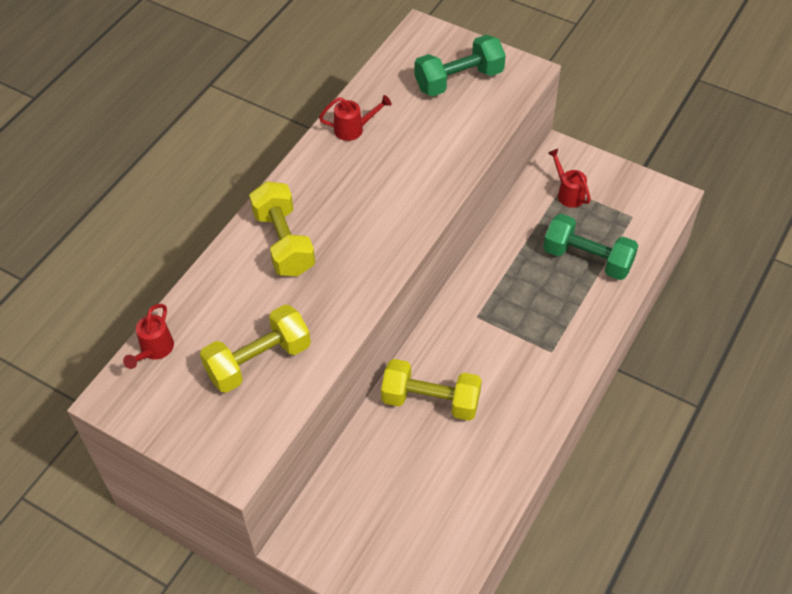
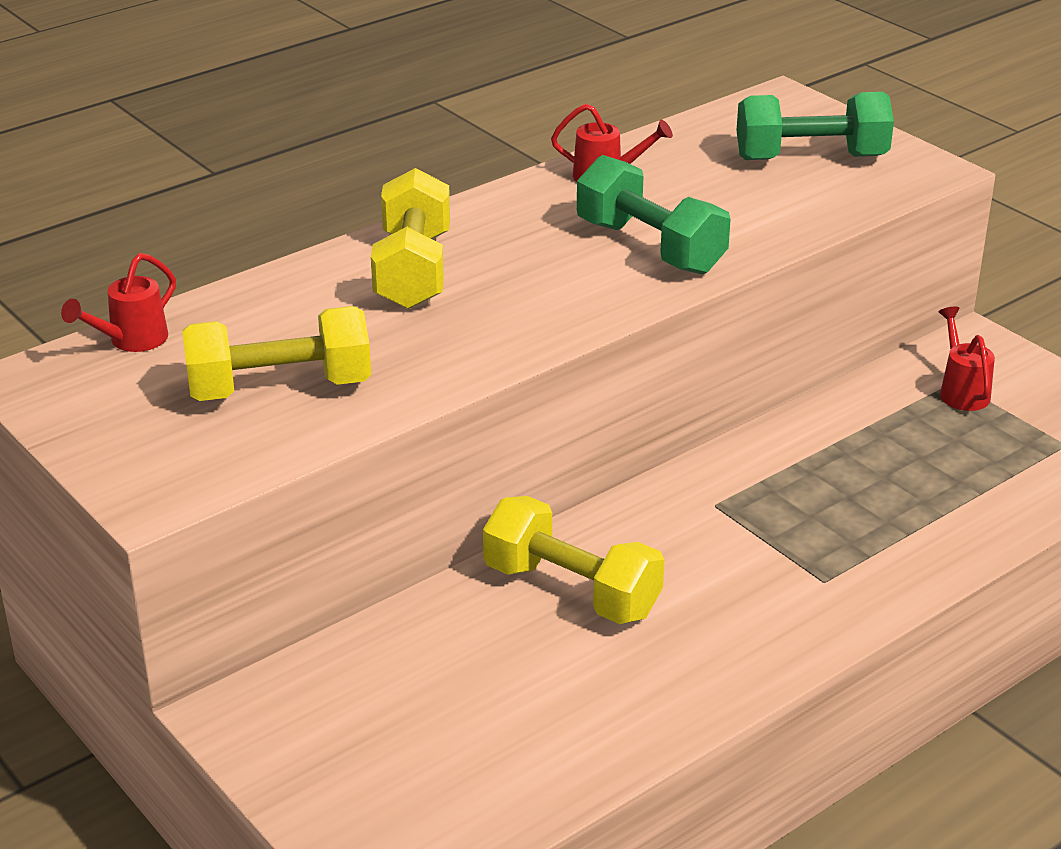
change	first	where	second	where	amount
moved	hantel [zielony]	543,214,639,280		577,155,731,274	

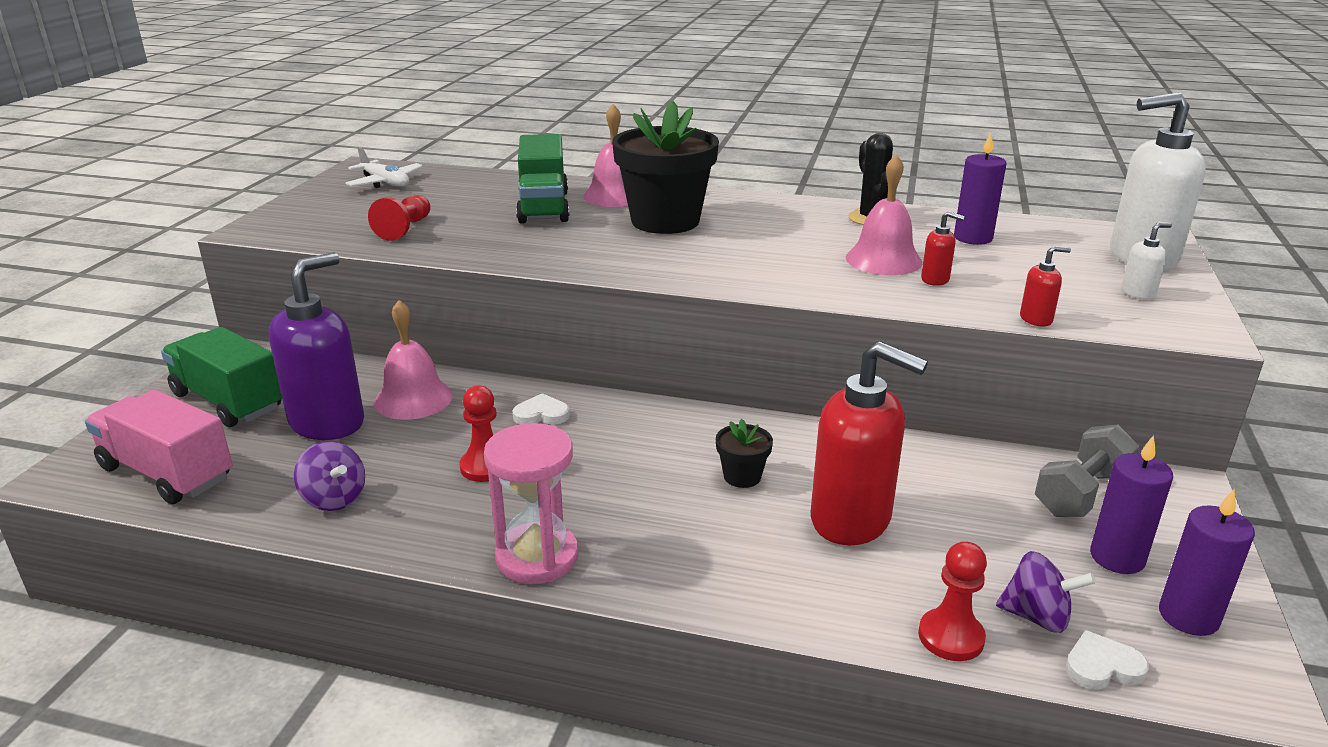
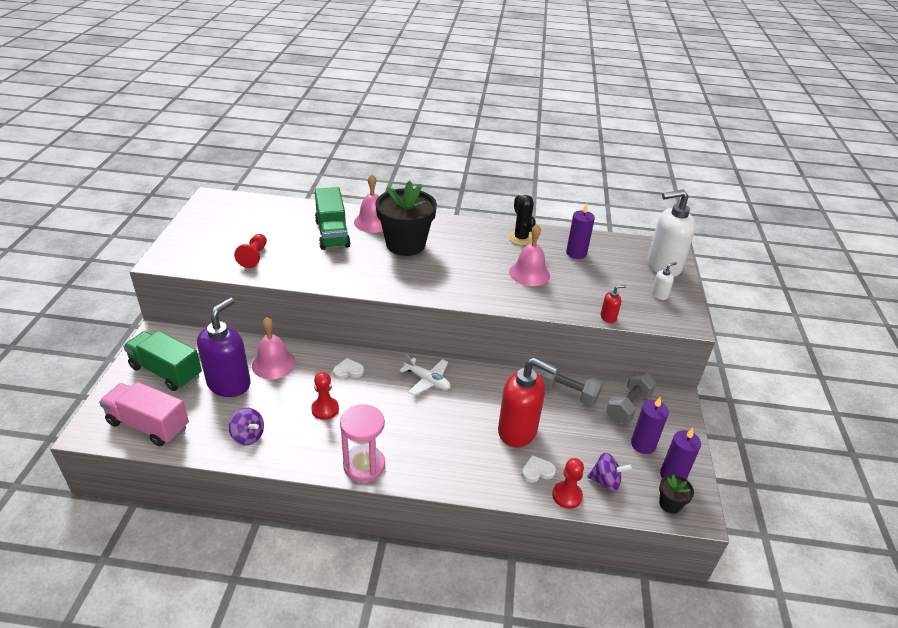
change	first	where	second	where	amount
removed	dozownik mydła [czerwony]	921,211,965,286			
added			hantel [szary]	540,361,603,406	
moved	samolot [biały]	346,146,423,188		399,354,450,396	
moved	doniczka [czarny]	716,419,773,488		659,475,694,514	
moved	serce [biały]	1065,630,1149,690		522,455,556,483	

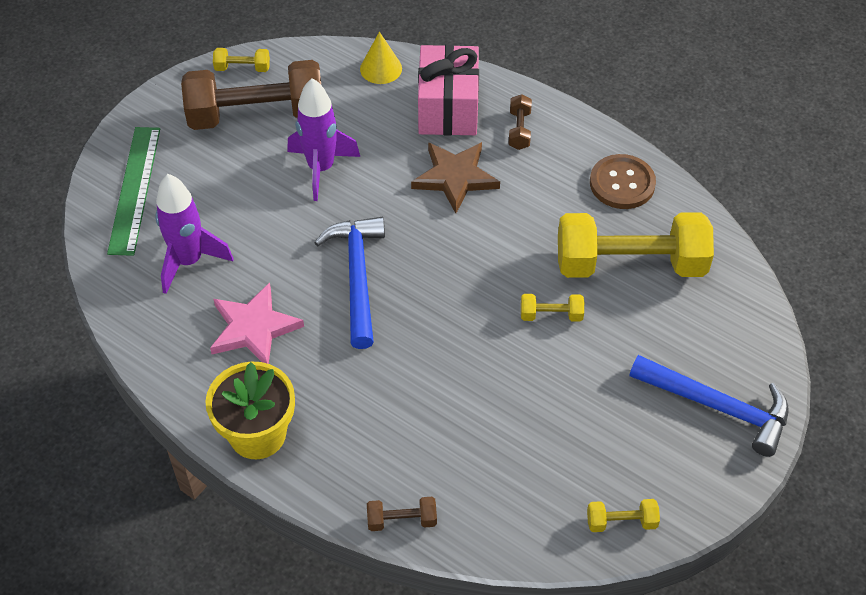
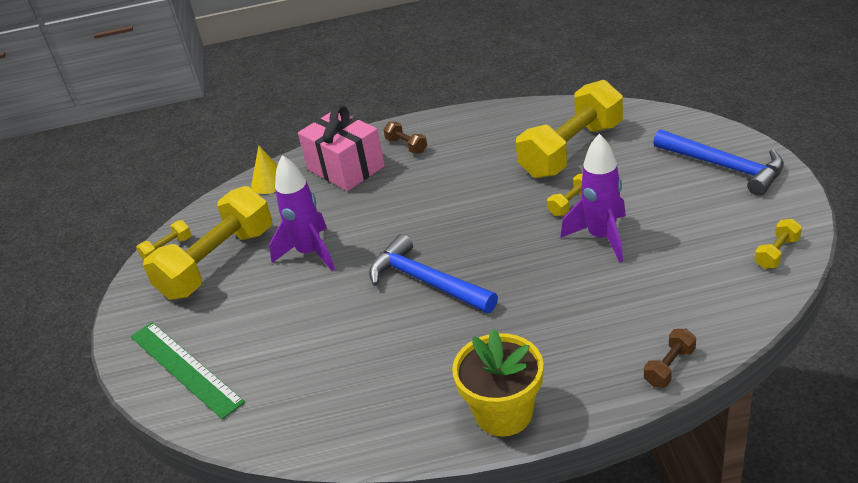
change	first	where	second	where	amount
removed	gwiazda [różowy]	210,282,304,364			
removed	gwiazda [brązowy]	411,142,500,213			
removed	guzik [brązowy]	590,154,656,209			
moved	rakieta [fioletowy]	155,174,233,294		560,134,626,263	
recoloured	hantel [brązowy]	181,60,321,130	hantel [żółty]	143,186,272,300	
turned	młotek [niebieski]	630,355,789,457		653,129,784,196	60 degrees clockwise

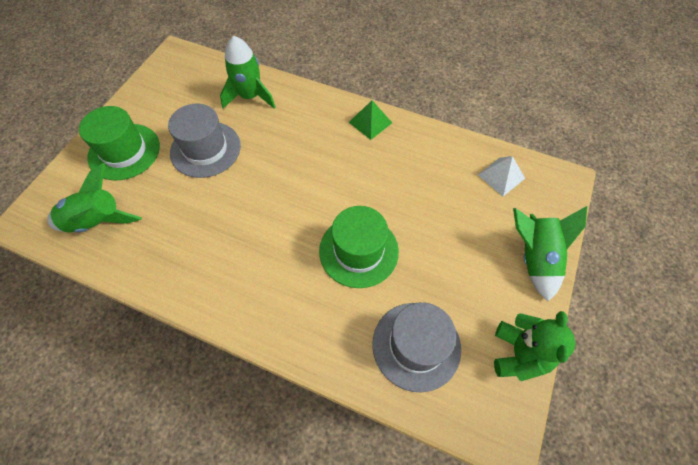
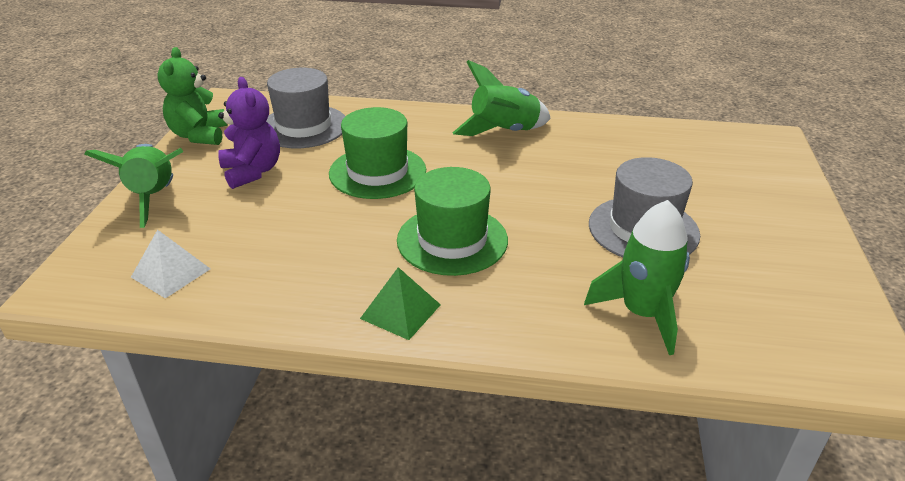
change	first	where	second	where	amount
added			miś [fioletowy]	218,77,280,189	
moved	rakieta [zielony]	47,163,142,232		452,60,551,136	
moved	kapelusz [zielony]	79,106,160,181		397,167,508,276	

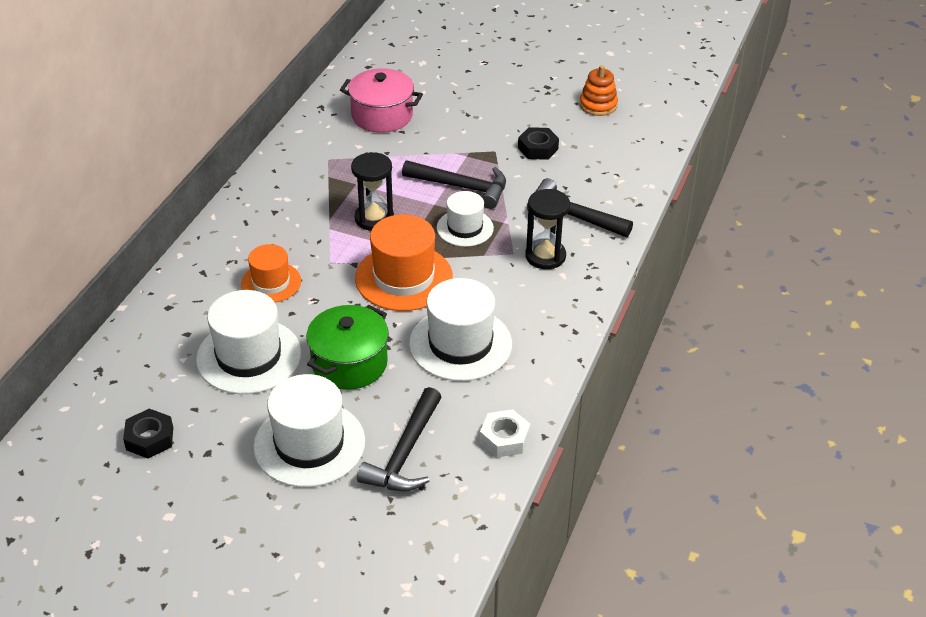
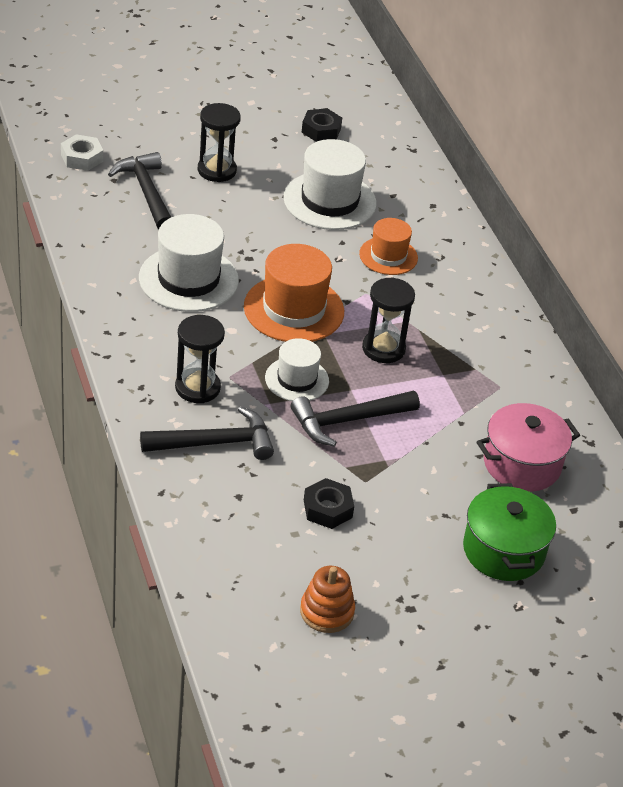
change	first	where	second	where	amount
moved	garnek [zielony]	306,305,389,390		463,483,556,581	
moved	nakrętka [biały]	480,409,531,457		61,134,103,171	
replaced	kapelusz [biały]	253,374,365,487	klepsydra [czarny]	198,103,241,182	

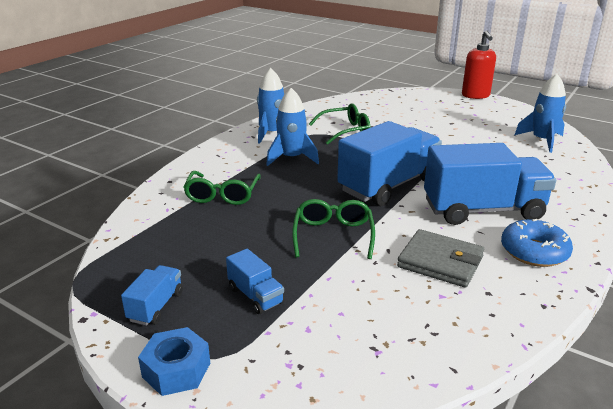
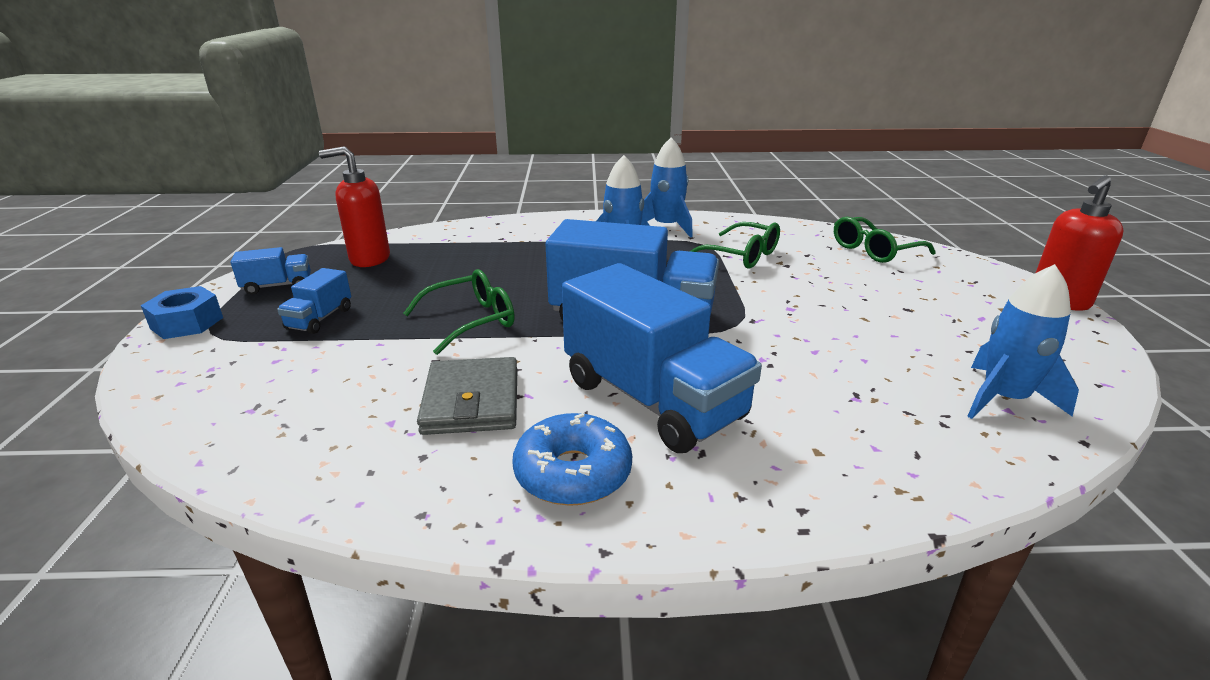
change	first	where	second	where	amount
added			dozownik mydła [czerwony]	319,146,390,267	
moved	okulary [zielony]	183,171,261,205		834,217,936,263	

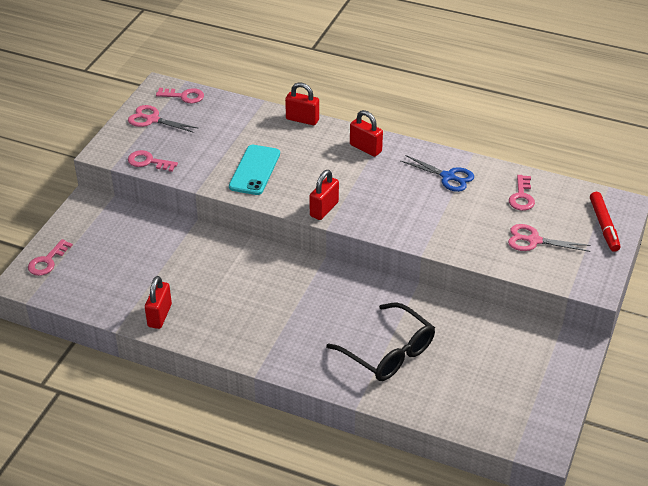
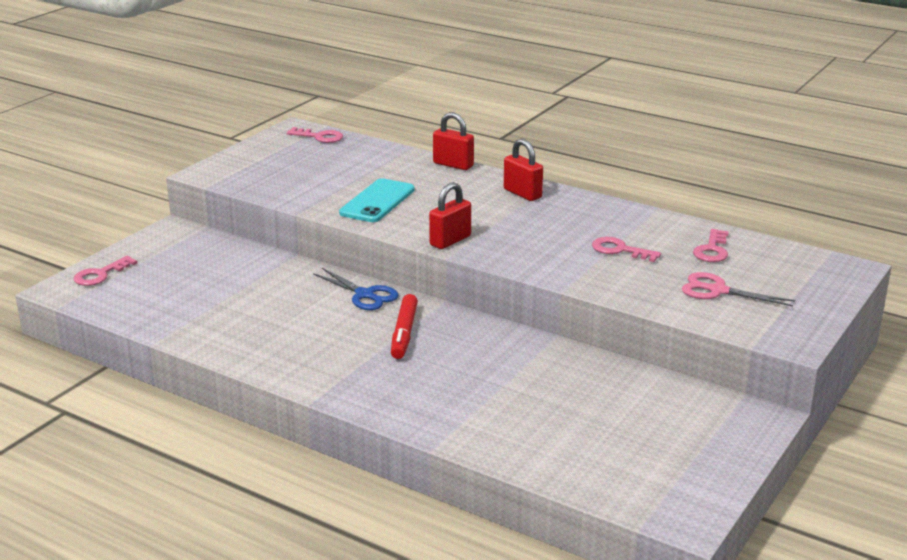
change	first	where	second	where	amount
removed	nożyczki [różowy]	128,105,199,133			
removed	kłódka [czerwony]	145,276,172,329			
removed	okulary [czarny]	326,302,435,381			
moved	klucz [różowy]	128,150,178,172		592,237,661,262	
moved	nożyczki [niebieski]	401,155,474,192		313,268,398,310	
moved	flamaster [czerwony]	590,192,620,252		391,294,418,359	

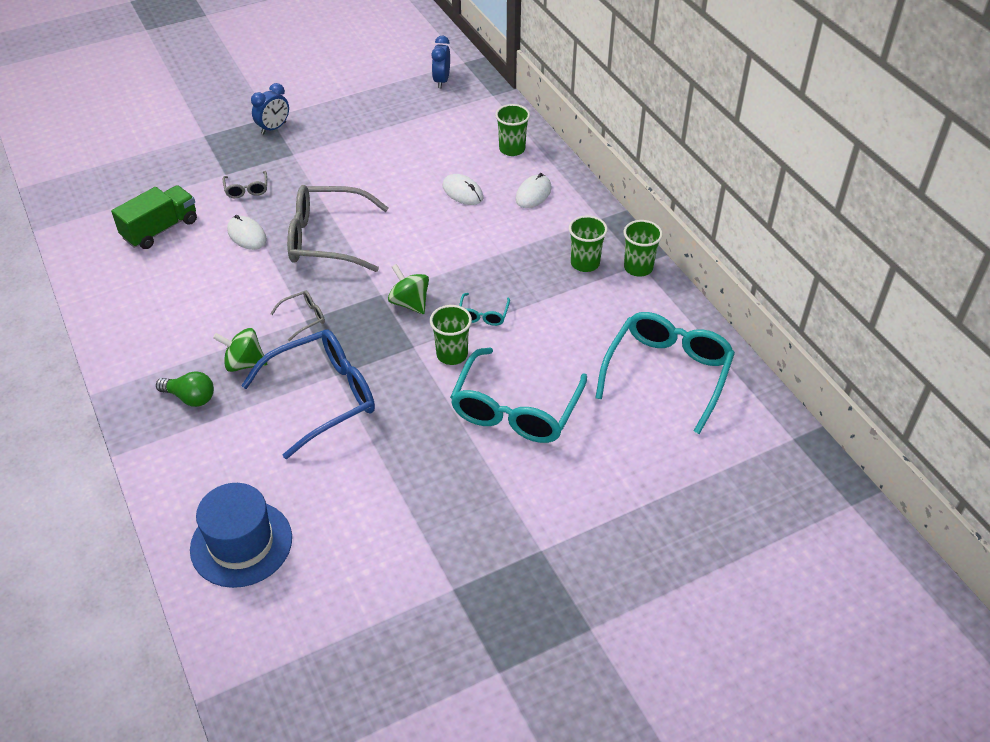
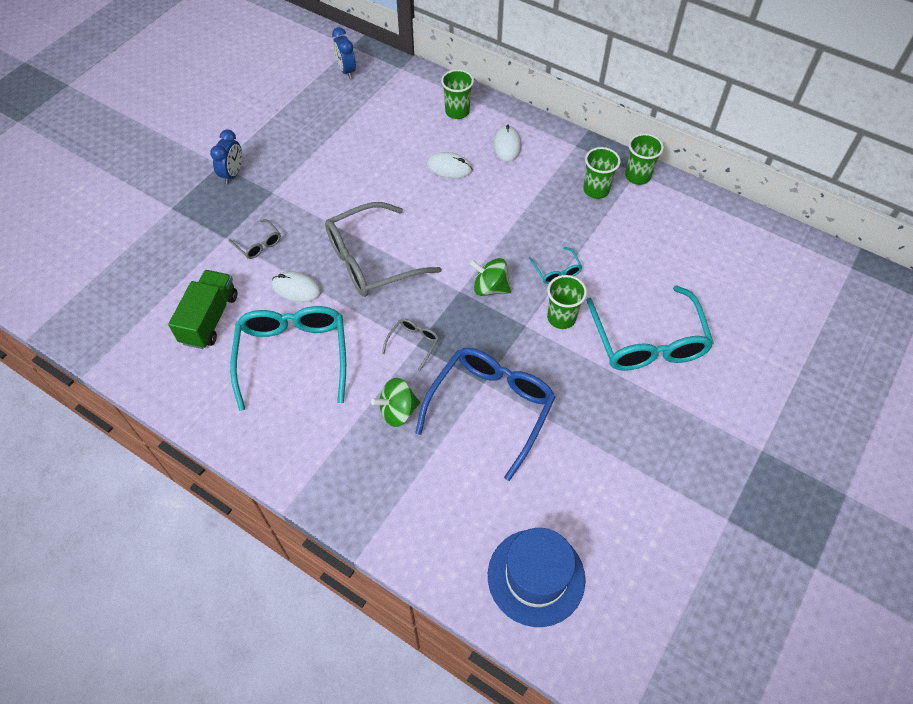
change	first	where	second	where	amount
removed	żarówka [zielony]	156,371,214,407			
moved	okulary [turkusowy]	595,312,735,434		230,306,346,411	

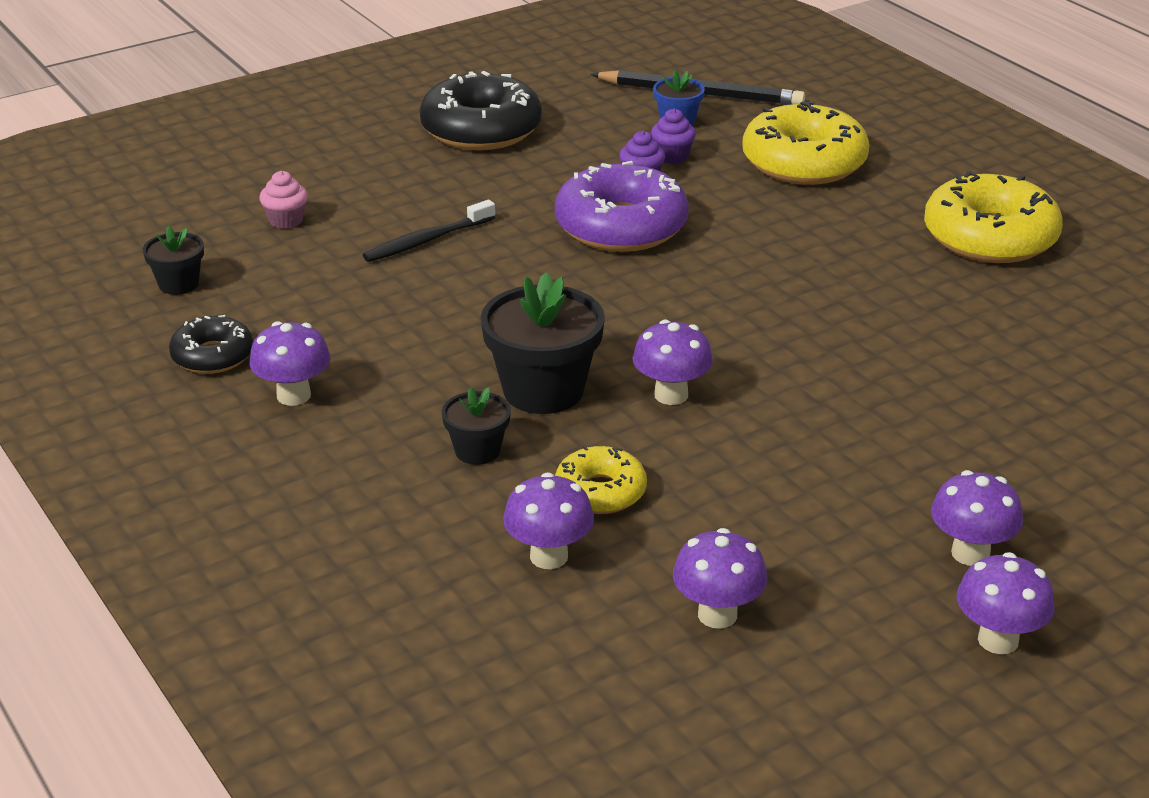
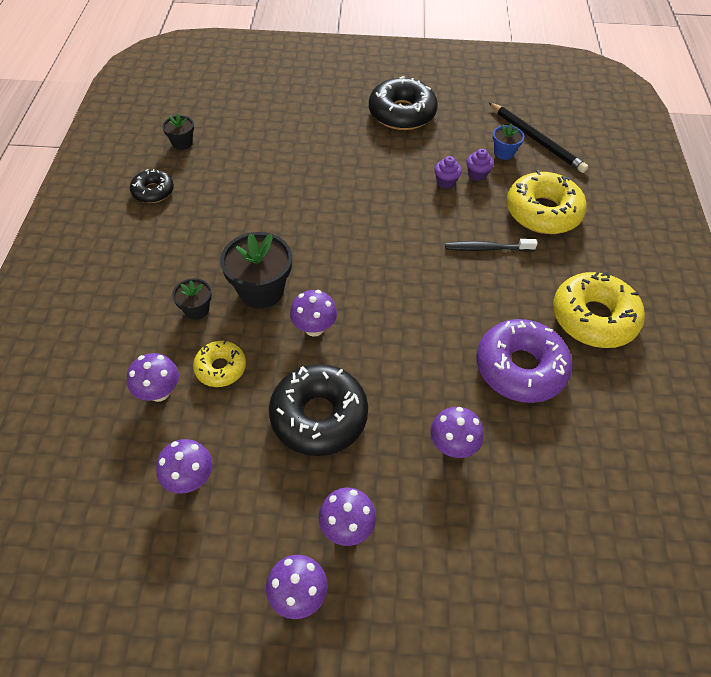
change	first	where	second	where	amount
removed	muffinka [różowy]	259,171,308,229			
added			donut [czarny]	269,364,368,456	
moved	grzyb [fioletowy]	249,321,330,406		430,407,484,458	
moved	szczoteczka do zębów [czarny]	363,200,495,262		445,239,537,251	
moved	donut [fioletowy]	555,161,689,252		477,319,572,403	

